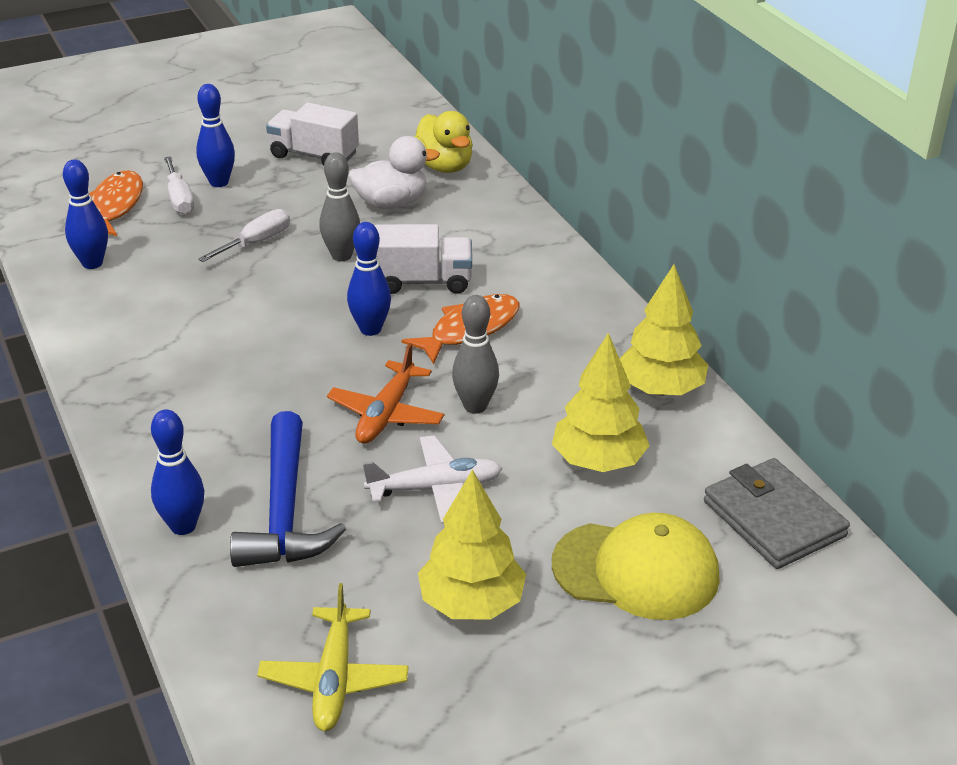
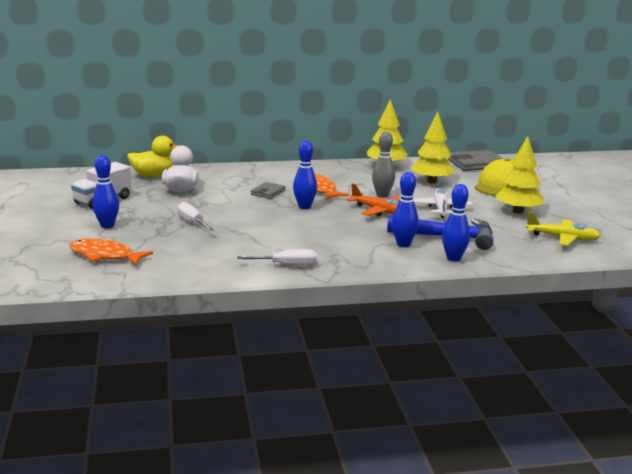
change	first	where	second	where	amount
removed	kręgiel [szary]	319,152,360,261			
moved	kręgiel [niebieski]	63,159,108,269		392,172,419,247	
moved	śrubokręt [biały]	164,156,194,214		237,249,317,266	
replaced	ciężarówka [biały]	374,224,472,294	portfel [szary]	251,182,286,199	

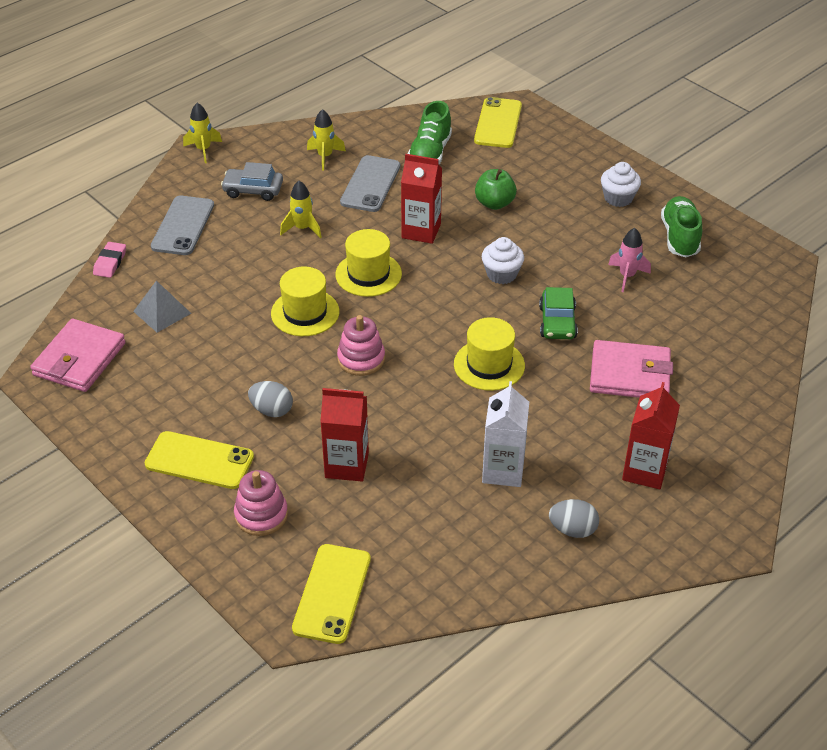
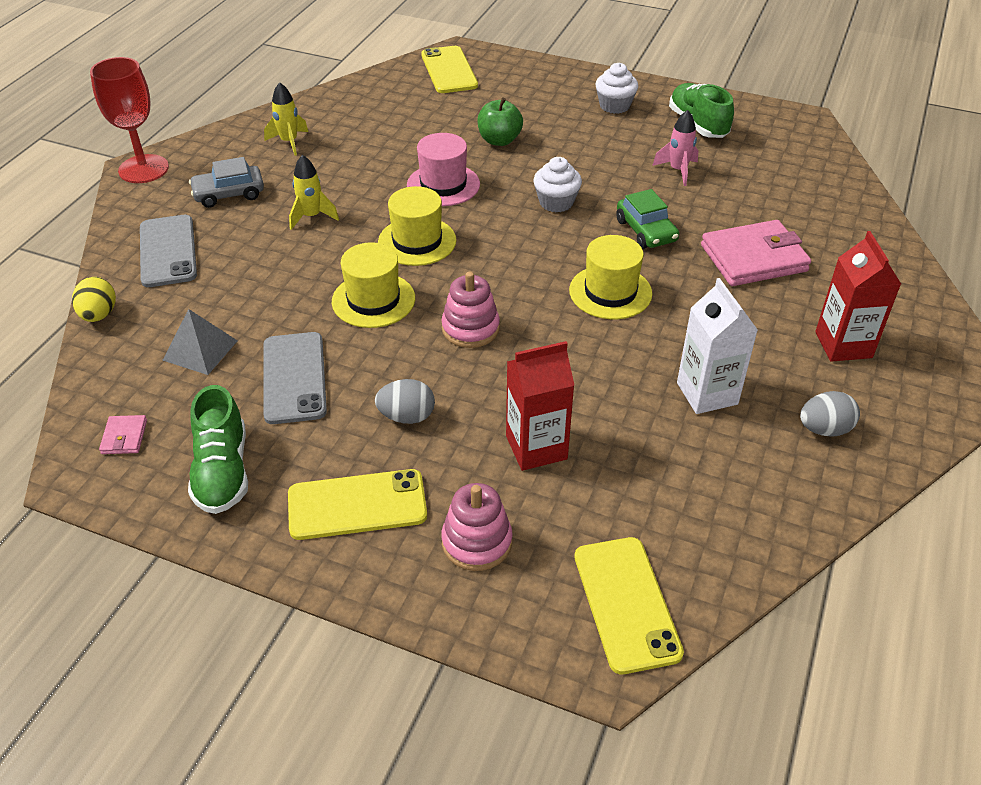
change	first	where	second	where	amount
moved	telefon [szary]	340,155,400,212		263,332,327,424	
moved	but [zielony]	408,101,452,164		188,385,248,514	
replaced	gumka do mazania [różowy]	93,242,126,278	jajko [żółty]	72,277,116,322	
replaced	rakieta [żółty]	183,103,222,163	kielich [czerwony]	90,57,169,183	
replaced	karton mleka [czerwony]	401,154,442,244	kapelusz [różowy]	407,133,480,206	
resized	portfel [różowy]	30,319,125,392		99,415,147,454	x0.44

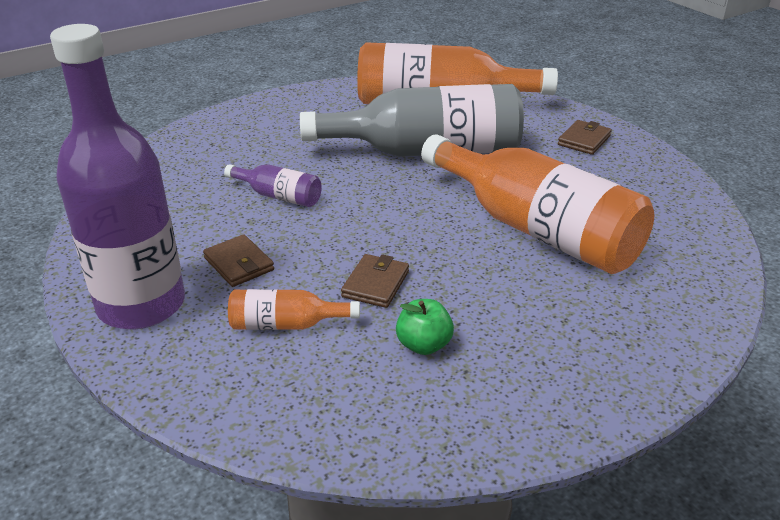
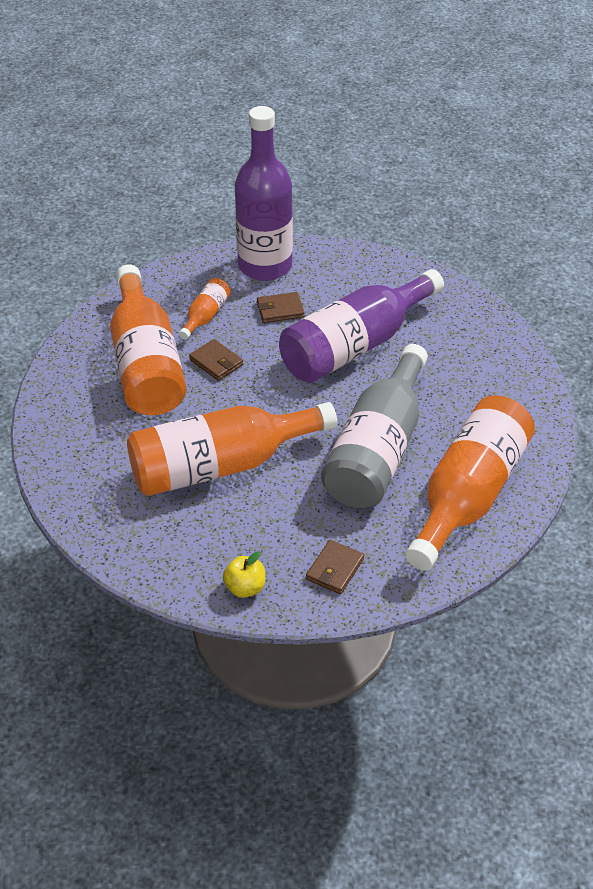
change	first	where	second	where	amount
added			jabłko [żółty]	223,551,265,598	
replaced	jabłko [zielony]	396,299,454,355	butelka [pomarańczowy]	110,264,186,415	
turned	portfel [brązowy]	558,120,612,155		306,540,364,594	60 degrees clockwise
resized	butelka [fioletowy]	224,164,322,207		279,269,444,383	x2.28

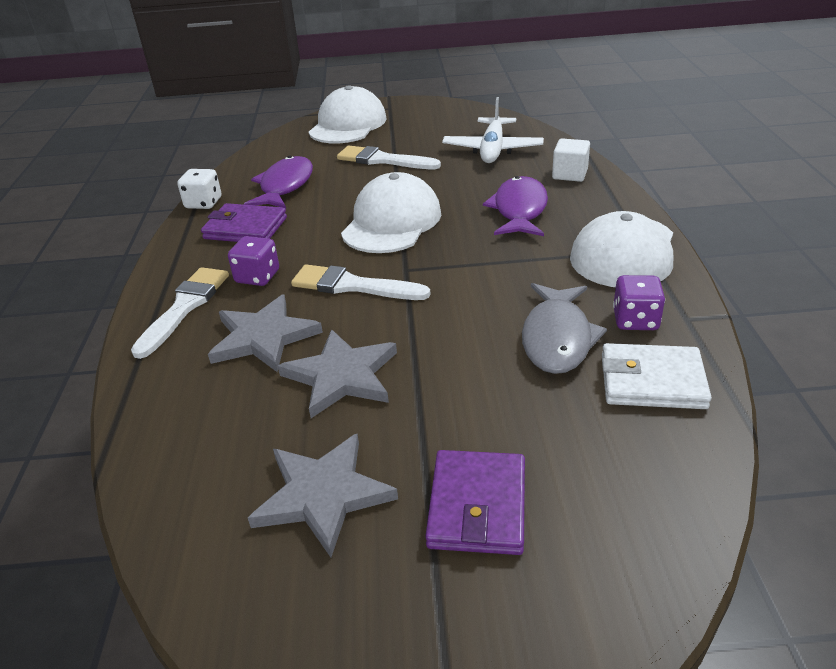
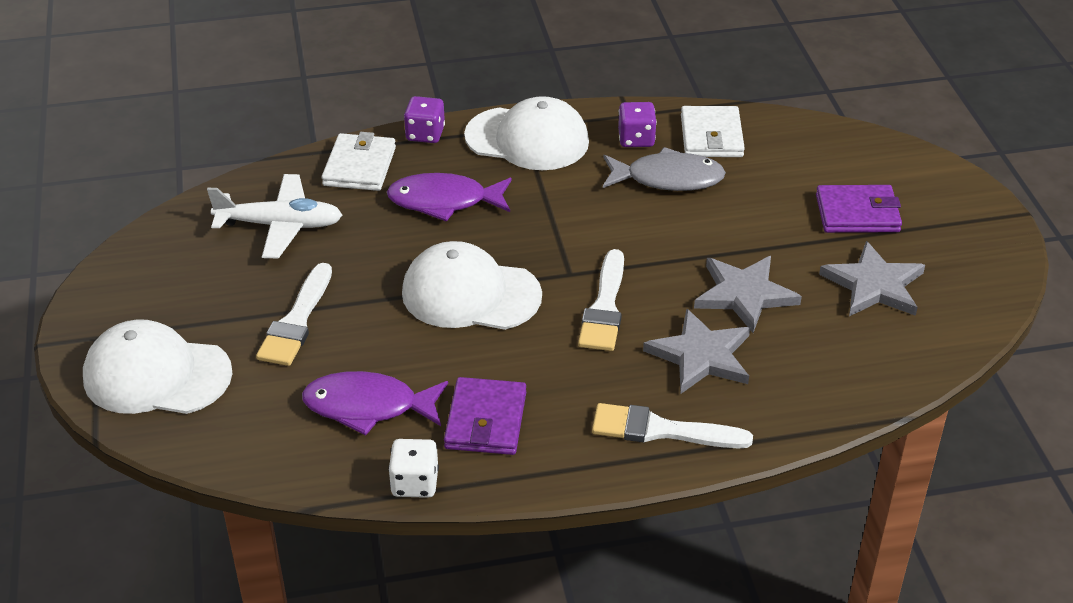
change	first	where	second	where	amount
moved	kostka do gry [fioletowy]	228,236,279,286		404,96,445,143	
replaced	sześcian [biały]	552,138,590,182	portfel [biały]	322,132,396,191	

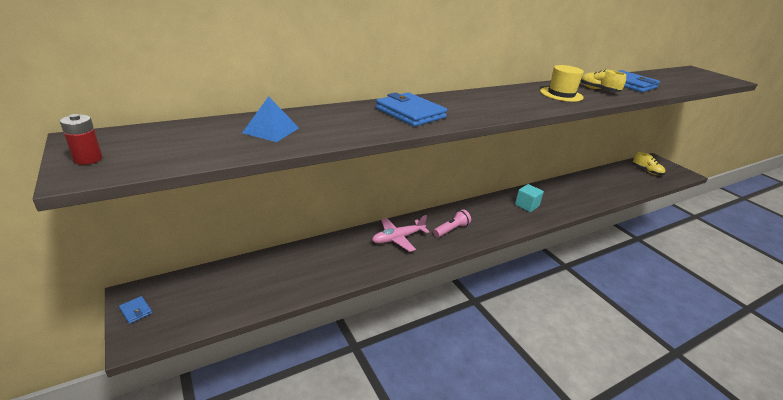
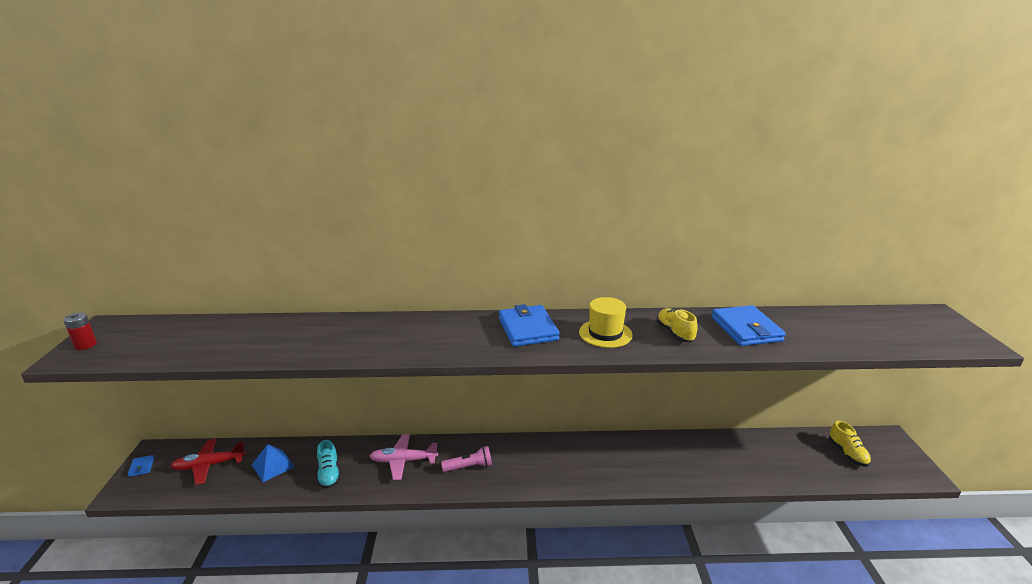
change	first	where	second	where	amount
removed	sześcian [turkusowy]	515,184,544,212			
added			samolot [czerwony]	171,439,246,485	
added			but [turkusowy]	317,440,341,489	
moved	piramida [niebieski]	242,96,299,142		252,444,295,482	
moved	portfel [niebieski]	376,92,447,127		499,304,560,347	

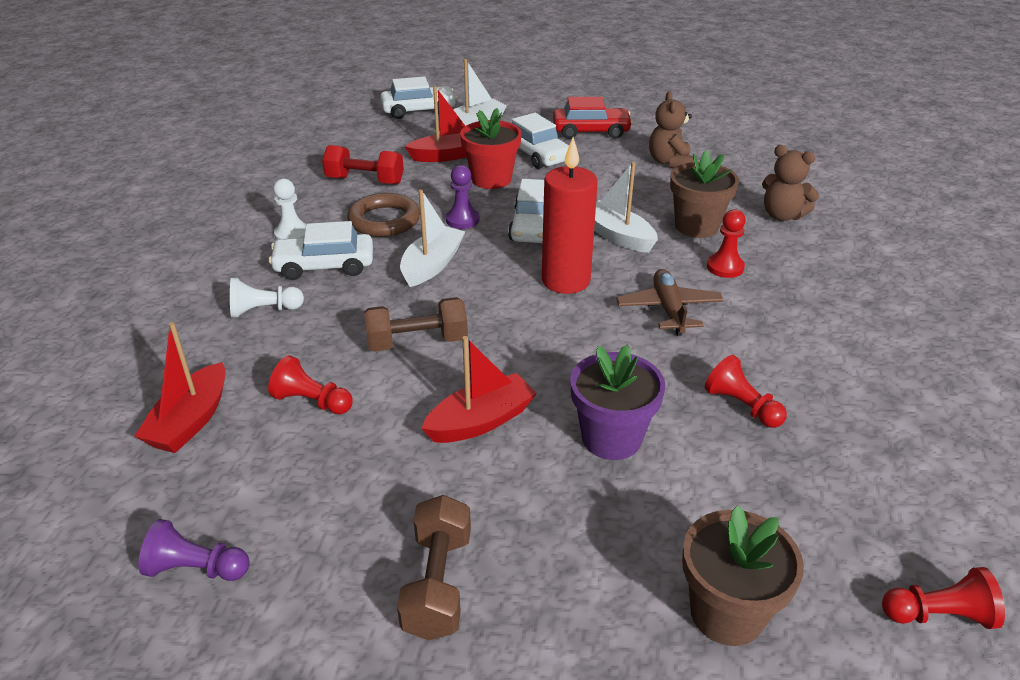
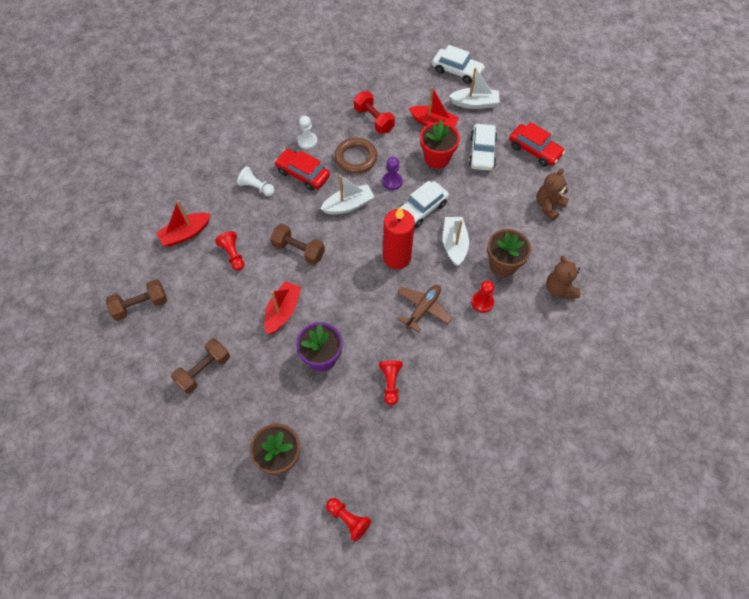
change	first	where	second	where	amount
replaced	pionek [fioletowy]	138,519,250,581	hantel [brązowy]	106,279,167,321	
recoloured	samochód [biały]	269,221,373,280	samochód [czerwony]	274,149,330,191	
turned	łódka [czerwony]	421,336,537,443		264,281,301,334	75 degrees counterclockwise

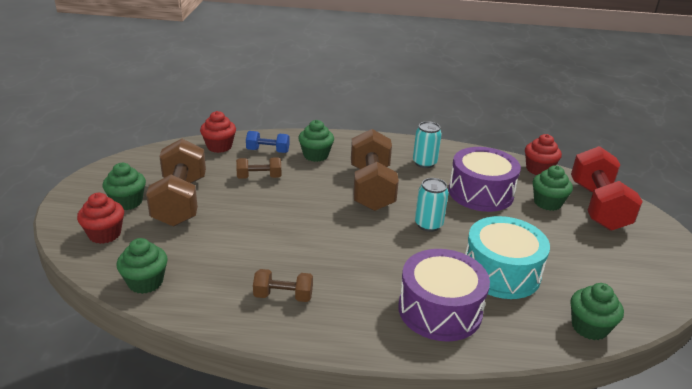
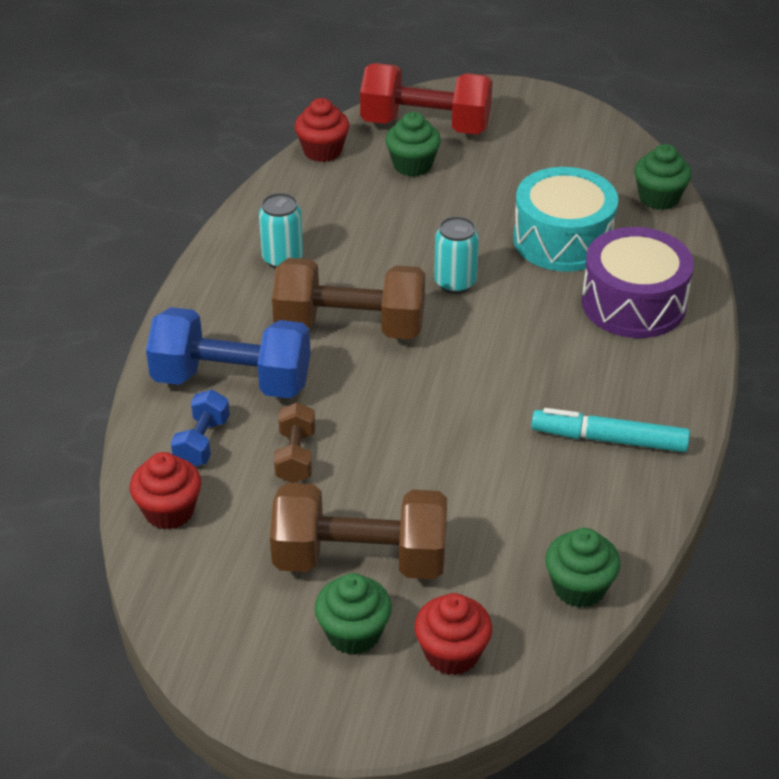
change	first	where	second	where	amount
removed	bęben [fioletowy]	449,147,521,212			
replaced	hantel [brązowy]	253,269,313,302	flamaster [turkusowy]	531,408,690,452	
replaced	muffinka [zielony]	298,120,334,162	hantel [niebieski]	146,307,310,398	

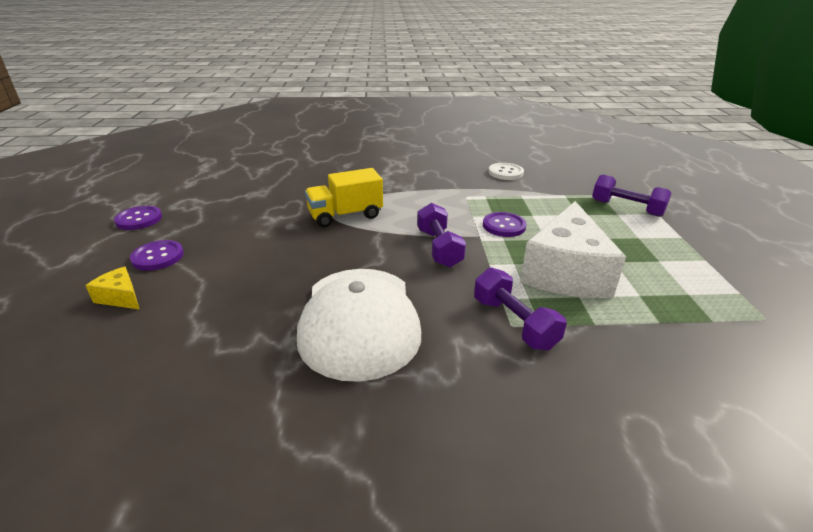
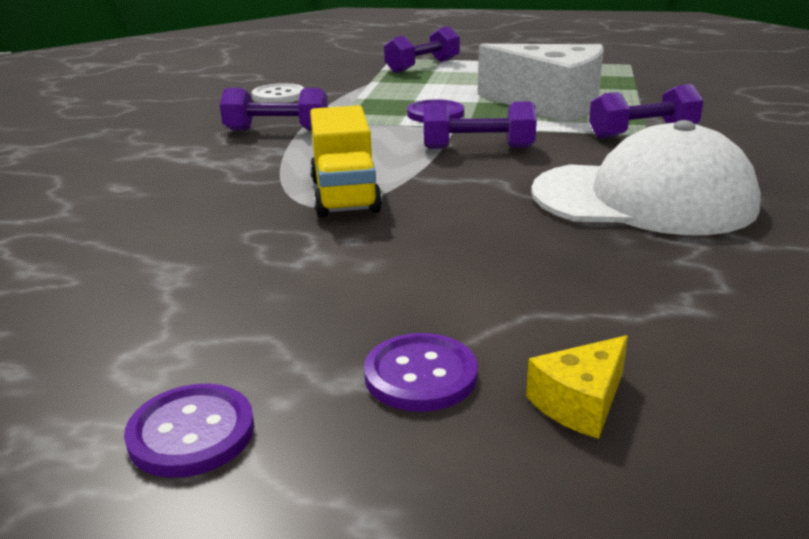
change	first	where	second	where	amount
added			hantel [fioletowy]	220,88,328,131	

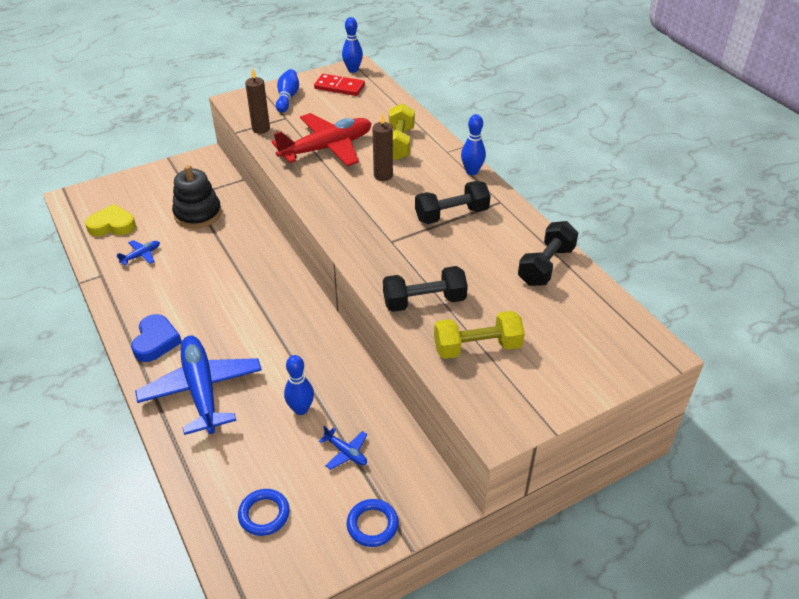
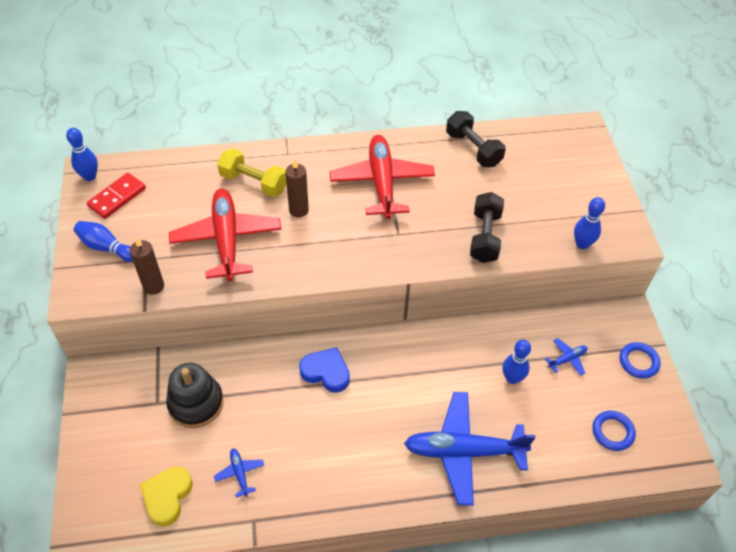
change	first	where	second	where	amount
removed	hantel [żółty]	434,311,525,359			
moved	serce [niebieski]	131,314,182,362		299,347,350,393	
moved	kręgiel [niebieski]	461,114,486,175		574,197,605,249	
replaced	hantel [czarny]	415,181,491,224	samolot [czerwony]	330,135,435,219	

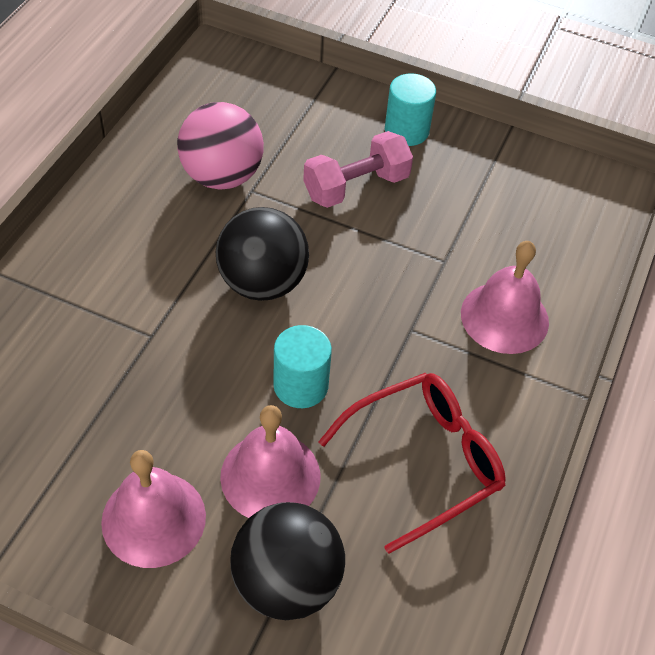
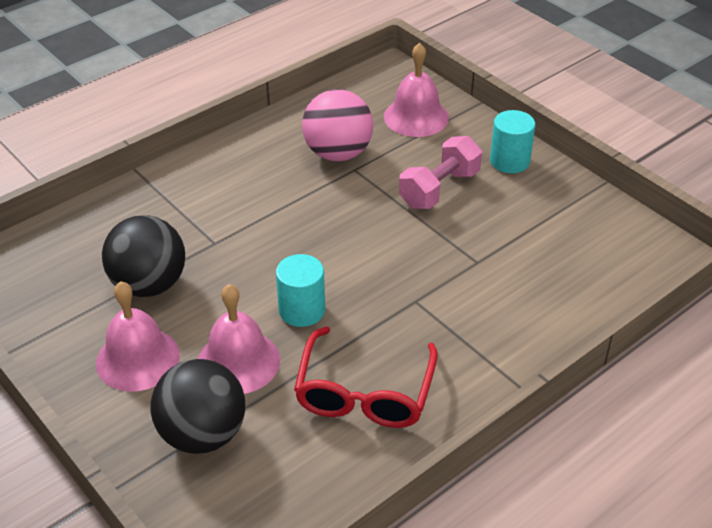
change	first	where	second	where	amount
moved	piłka [czarny]	216,207,309,301		102,215,185,297	
moved	dzwonek [różowy]	461,241,549,354		384,43,449,137	
turned	hantel [różowy]	303,131,413,208		399,136,482,209	45 degrees counterclockwise
turned	okulary [czerwony]	318,373,506,554		294,327,438,428	105 degrees clockwise

